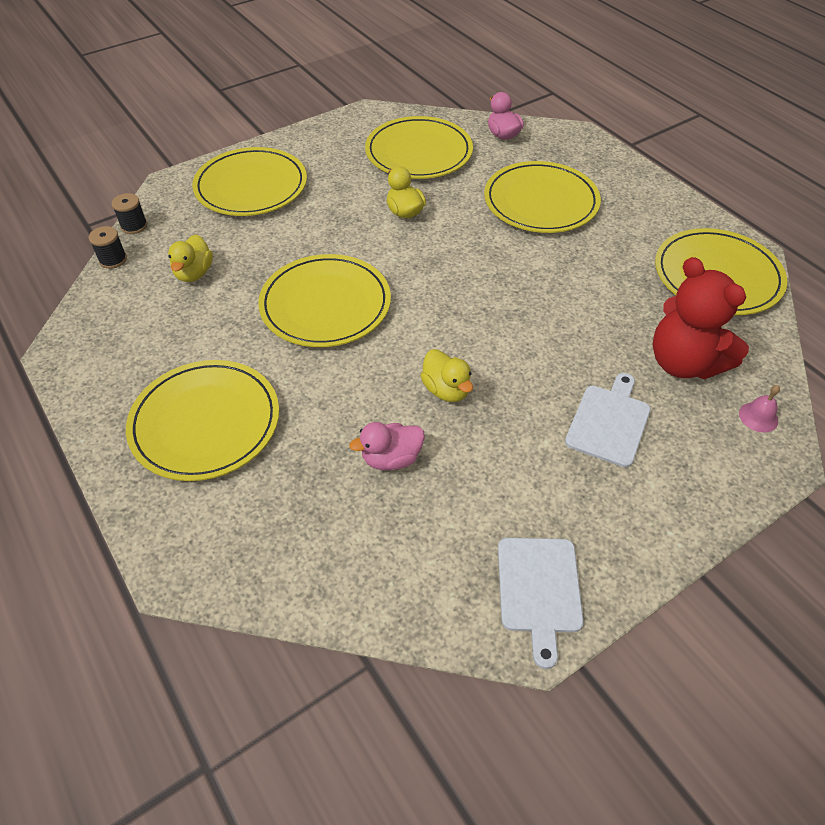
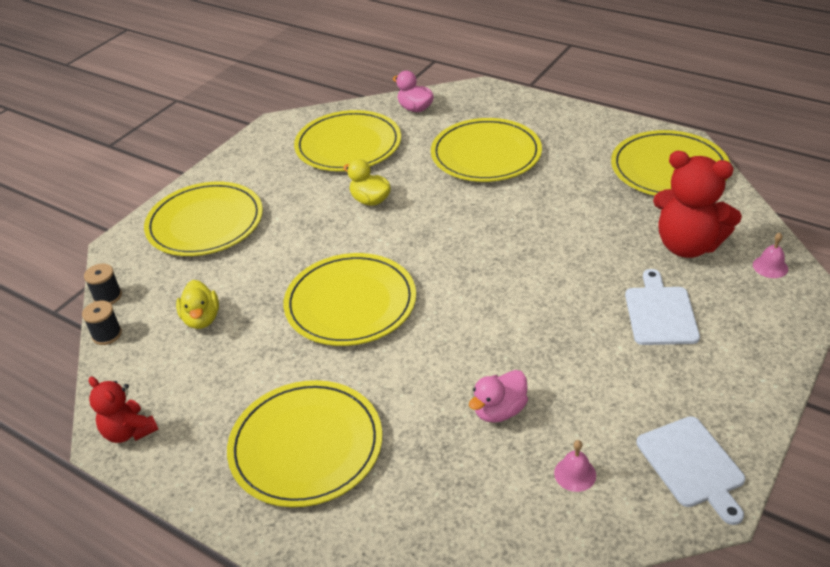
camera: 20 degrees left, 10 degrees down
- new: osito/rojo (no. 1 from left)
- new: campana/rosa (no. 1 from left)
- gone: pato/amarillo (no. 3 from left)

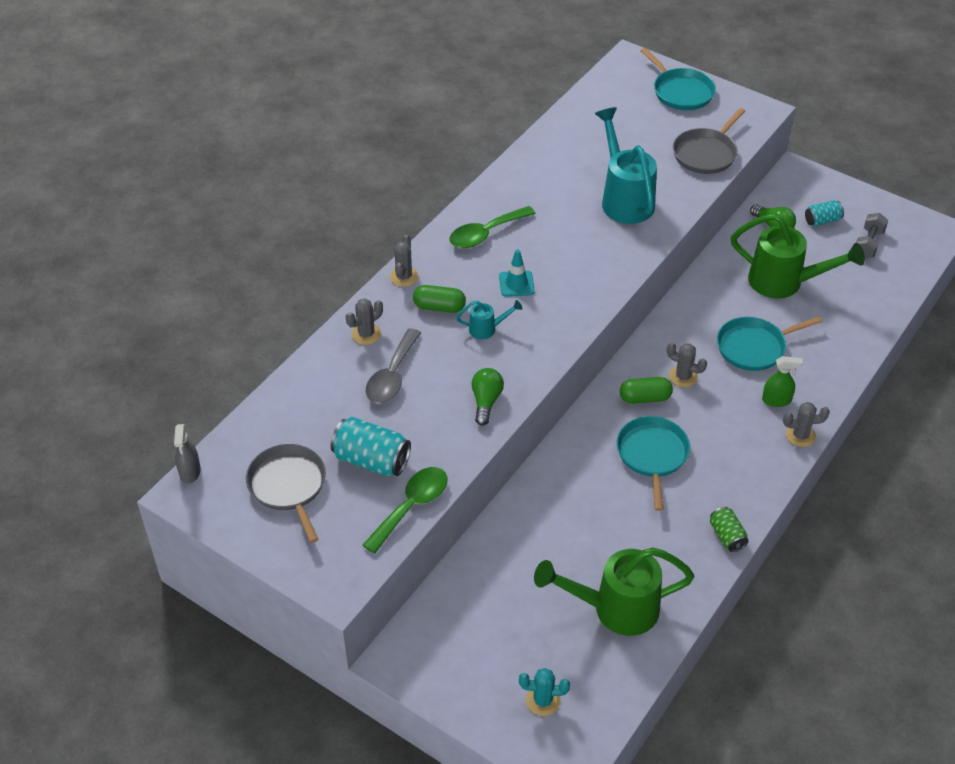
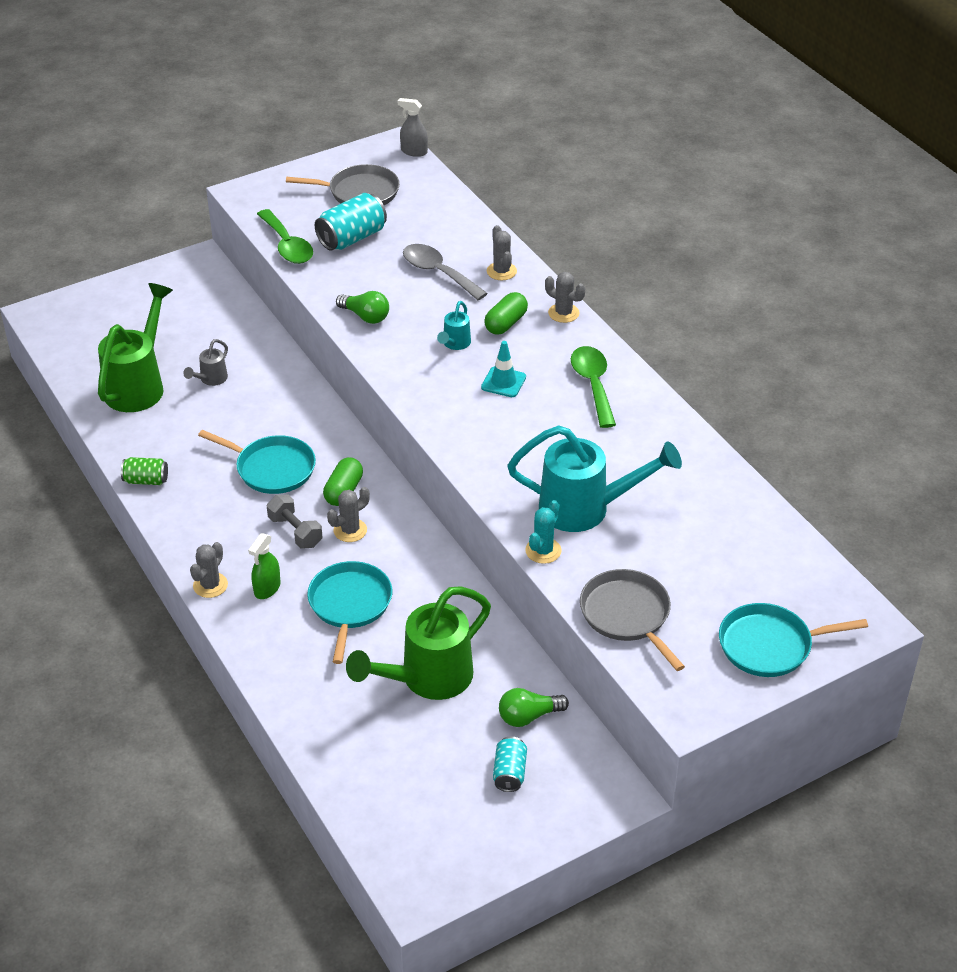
camera: 115 degrees right, 5 degrees down
- new: regadera/gris
- shifted: mancuerna/gris
- shifted: cactus/turquesa

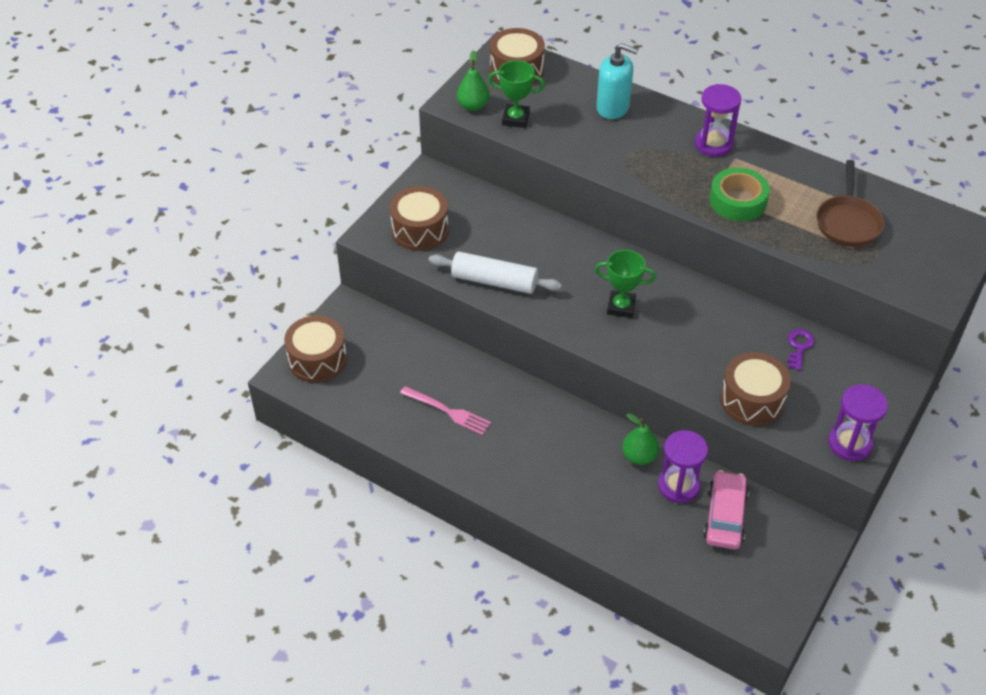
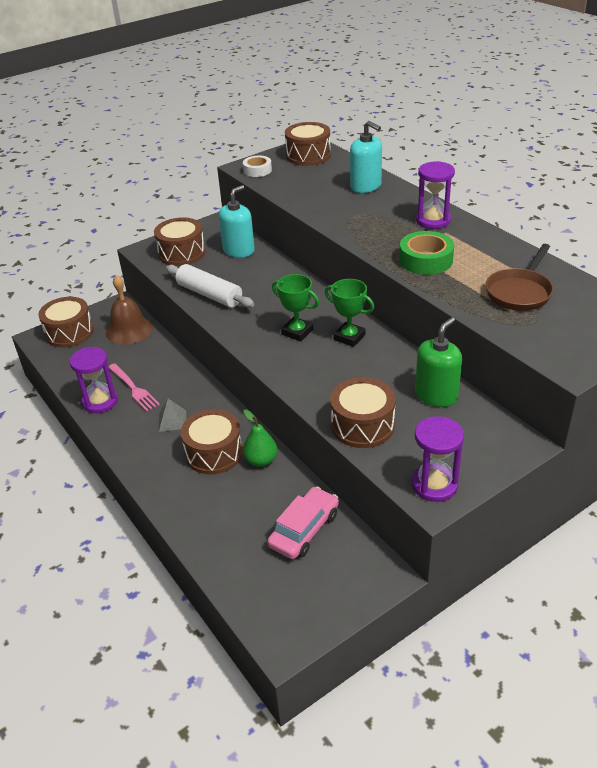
camera: 25 degrees right, 10 degrees down
- shifted: reloj de arena/morado (no. 1 from left)
- new: campana/marrón
- new: pirámide/gris
- new: tambor/marrón (no. 3 from left)
- new: dispensador de jabón/turquesa (no. 1 from left)
- swapped: pera/verde (no. 1 from left) to cinta adhesiva/blanco
- shifted: trofeo/verde (no. 1 from left in the first image) to trofeo/verde (no. 2 from left)
- swapped: llave/morado to dispensador de jabón/verde

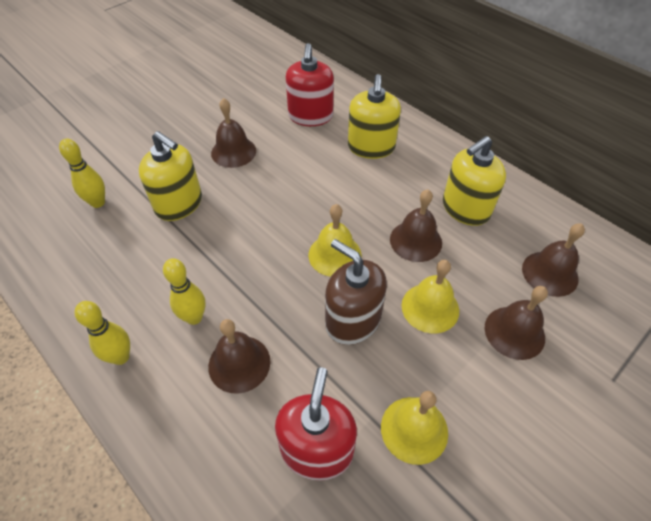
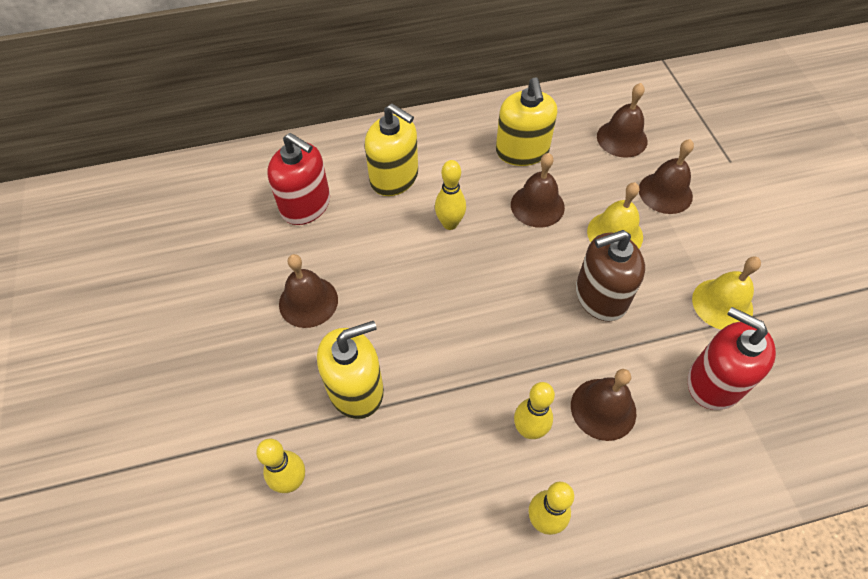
camera: 60 degrees left, 5 degrees up
- new: bolo/amarillo (no. 2 from left)
- gone: campana/amarillo (no. 1 from left)

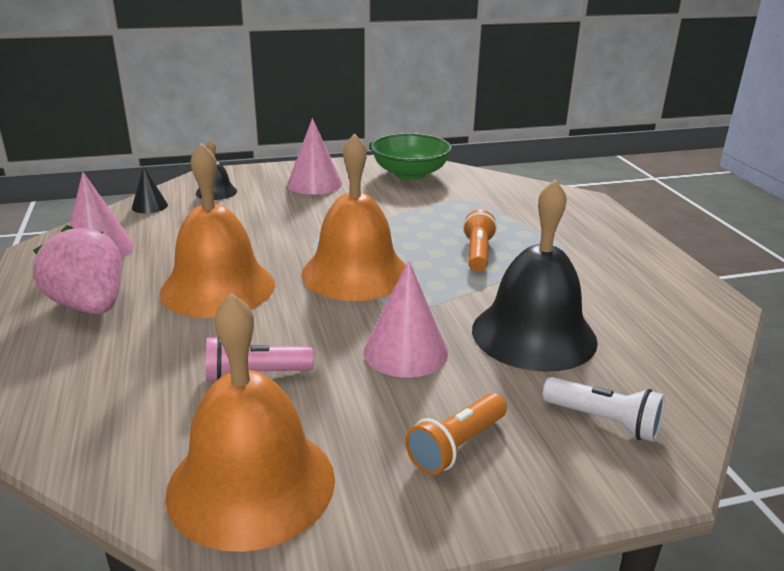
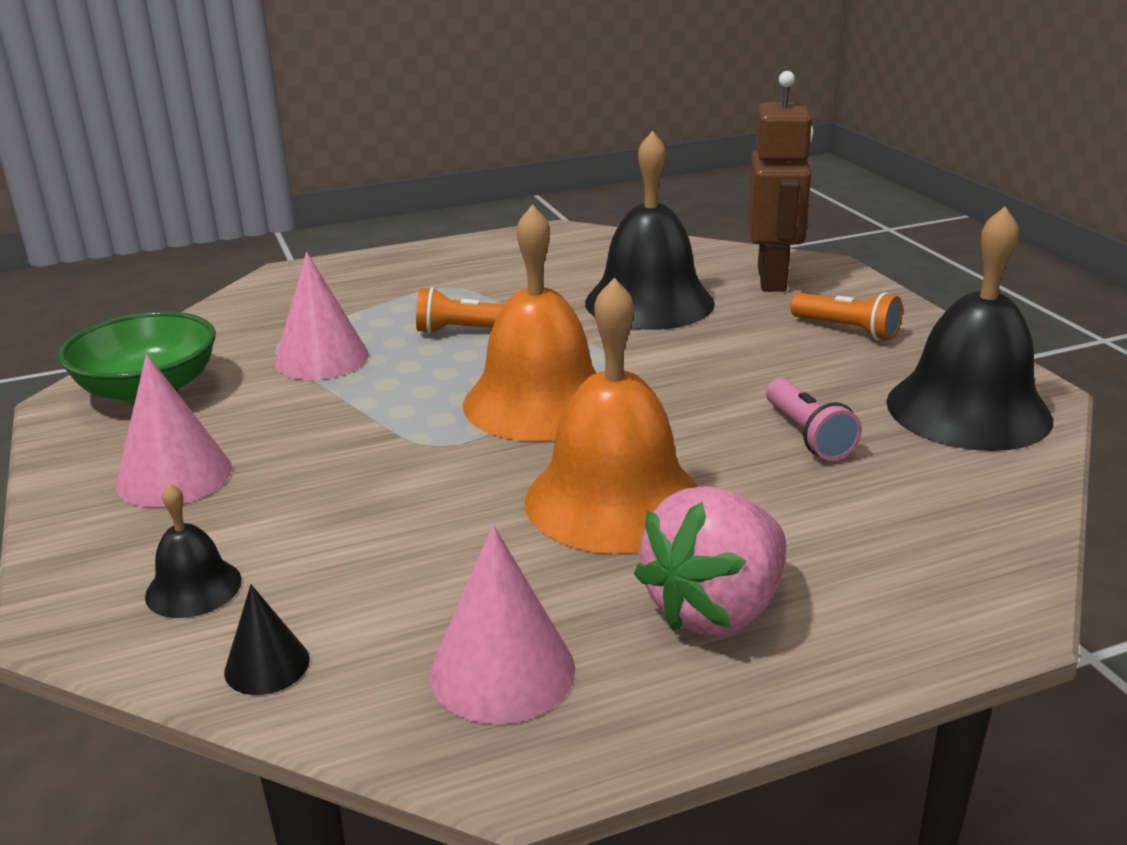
camera: 95 degrees left, 0 degrees up
- shifted: cono/rosa (no. 3 from left in the first image) to cono/rosa (no. 2 from left)
- swapped: lámpara de mano/blanco to robot/marrón
- repainted: campana/naranja (no. 2 from left) to campana/negro (no. 3 from left)

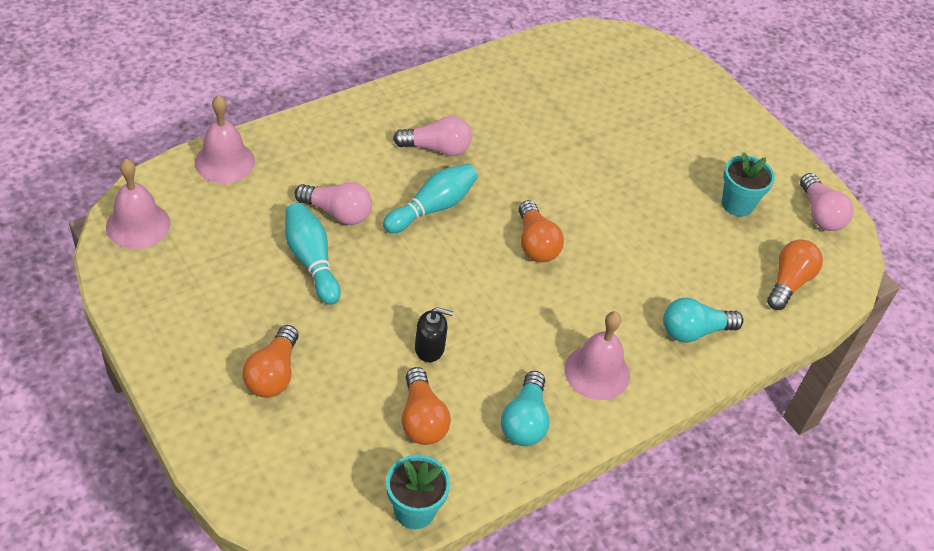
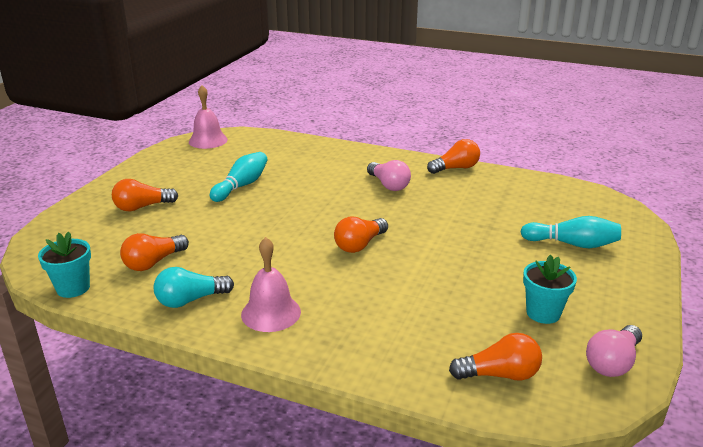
camera: 60 degrees right, 20 degrees down
- new: bombilla/naranja (no. 4 from left)
- shifted: bolo/turquesa (no. 2 from left)
- gone: campana/rosa (no. 2 from left)
- gone: bombilla/rosa (no. 1 from left)
- gone: dispensador de jabón/negro
- gone: bombilla/turquesa (no. 2 from left)

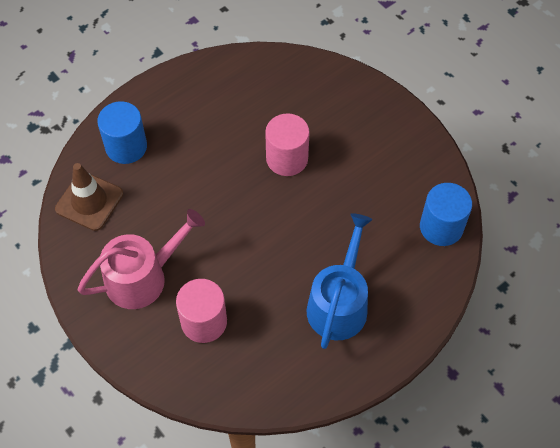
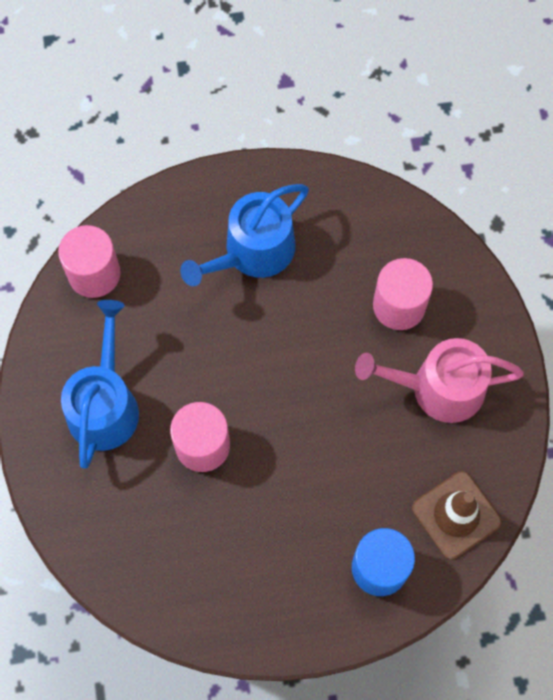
camera: 150 degrees left, 10 degrees up
- repainted: cilindro/azul (no. 2 from left) to cilindro/rosa (no. 1 from left)
- new: regadera/azul (no. 1 from left)

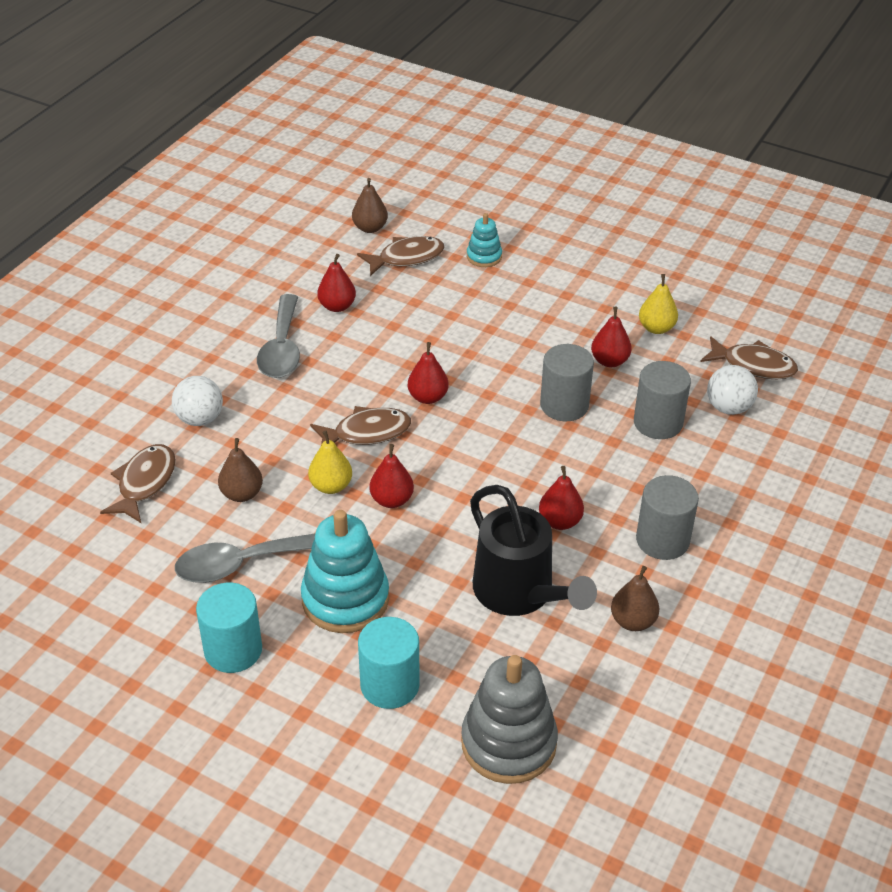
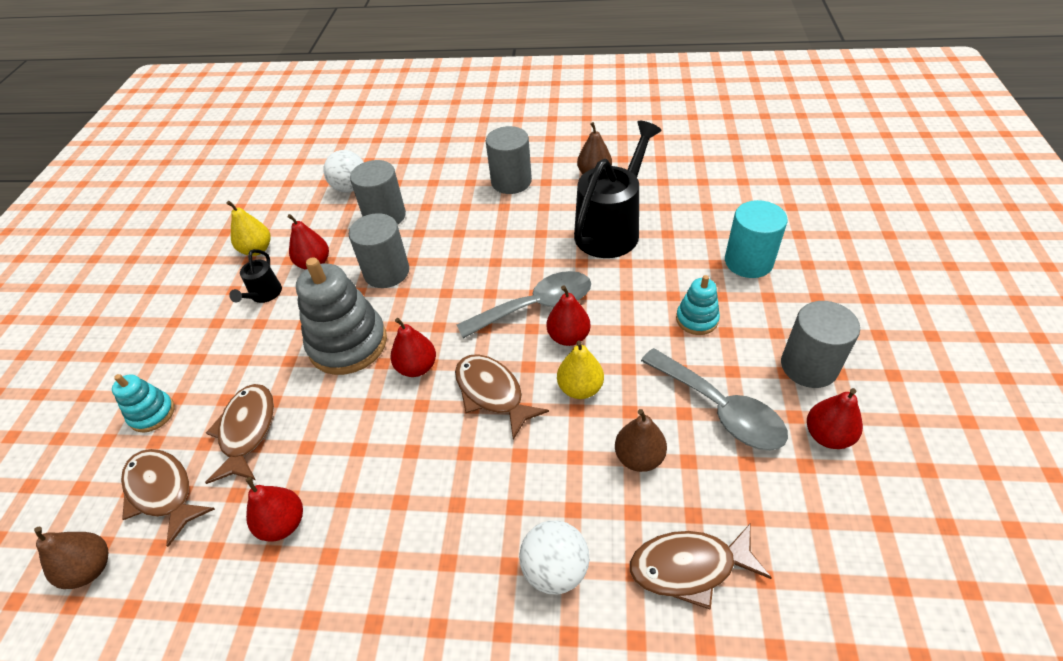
camera: 110 degrees left, 5 degrees up
- shifted: pez/marrón (no. 4 from left in the first image) to pez/marrón (no. 2 from left)
- new: regadera/negro (no. 1 from left)
- shifted: juguete apilable/gris
- shifted: cuchara/gris (no. 2 from left in the first image) to cuchara/gris (no. 1 from left)
- scaled: juguete apilable/turquesa (no. 1 from left in the first image) x0.52
- repainted: cilindro/turquesa (no. 1 from left) to cilindro/gris (no. 4 from left)
- shifted: pera/rojo (no. 4 from left in the first image) to pera/rojo (no. 5 from left)

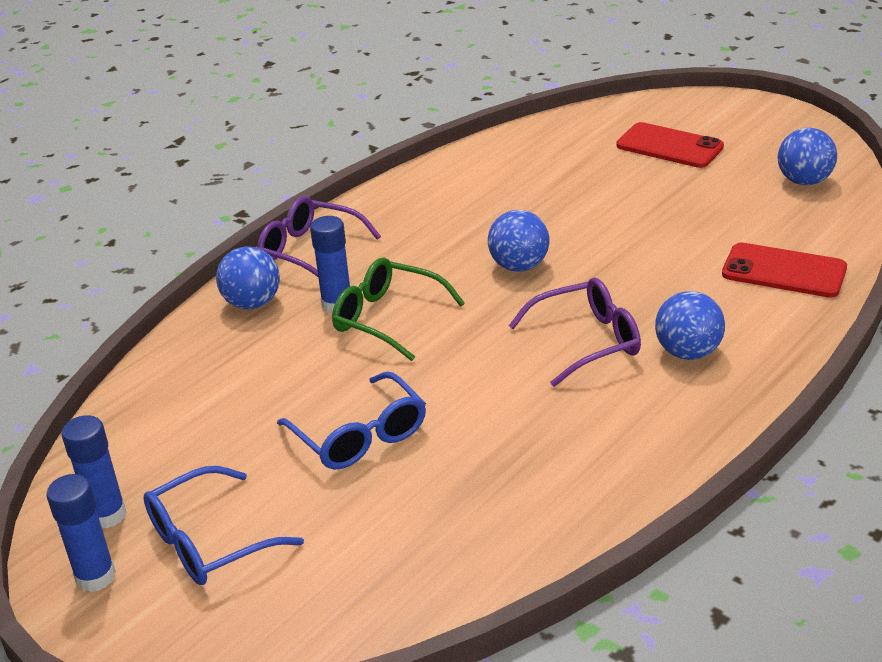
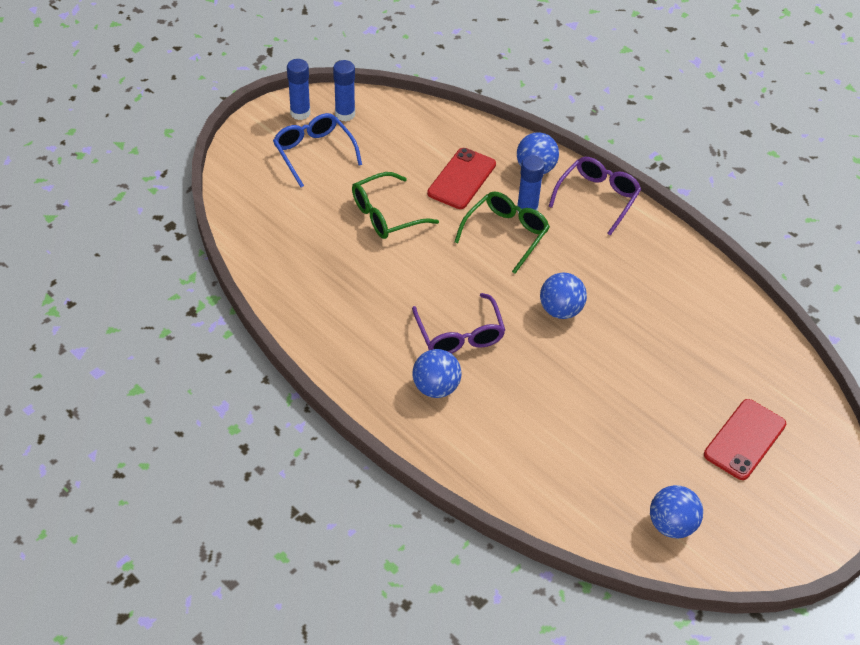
camera: 90 degrees right, 15 degrees up
- repainted: gafas/azul (no. 2 from left) to gafas/verde (no. 1 from left)
- shifted: móvil/rojo (no. 2 from left in the first image) to móvil/rojo (no. 1 from left)

